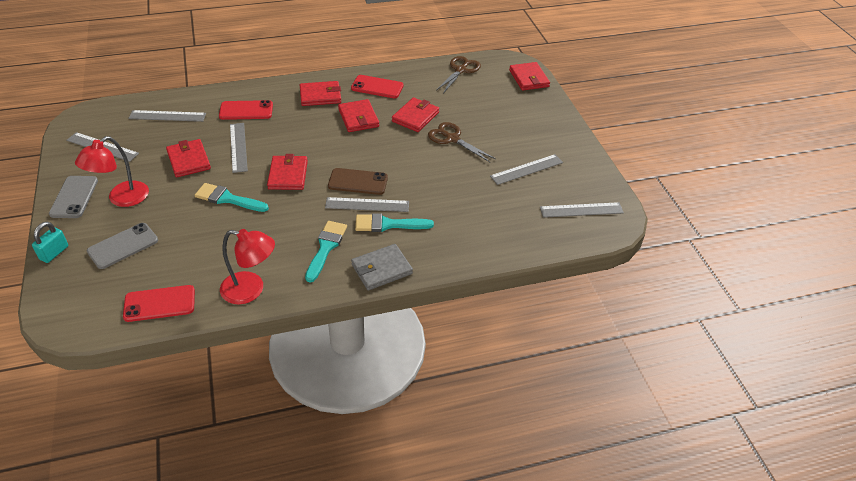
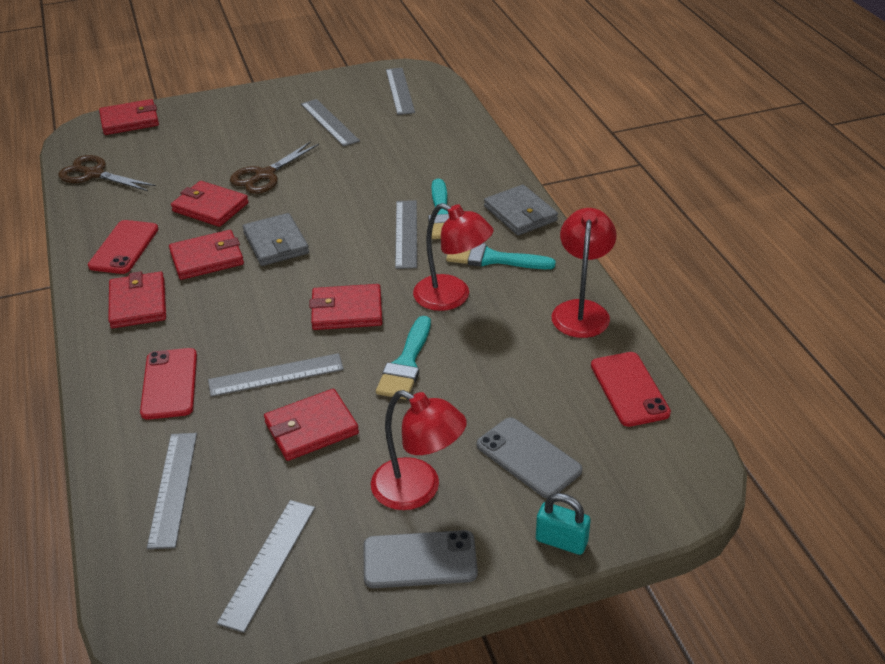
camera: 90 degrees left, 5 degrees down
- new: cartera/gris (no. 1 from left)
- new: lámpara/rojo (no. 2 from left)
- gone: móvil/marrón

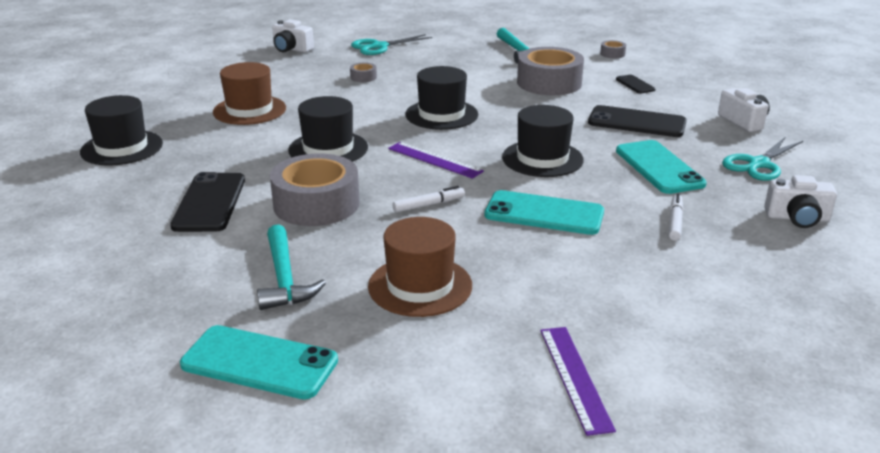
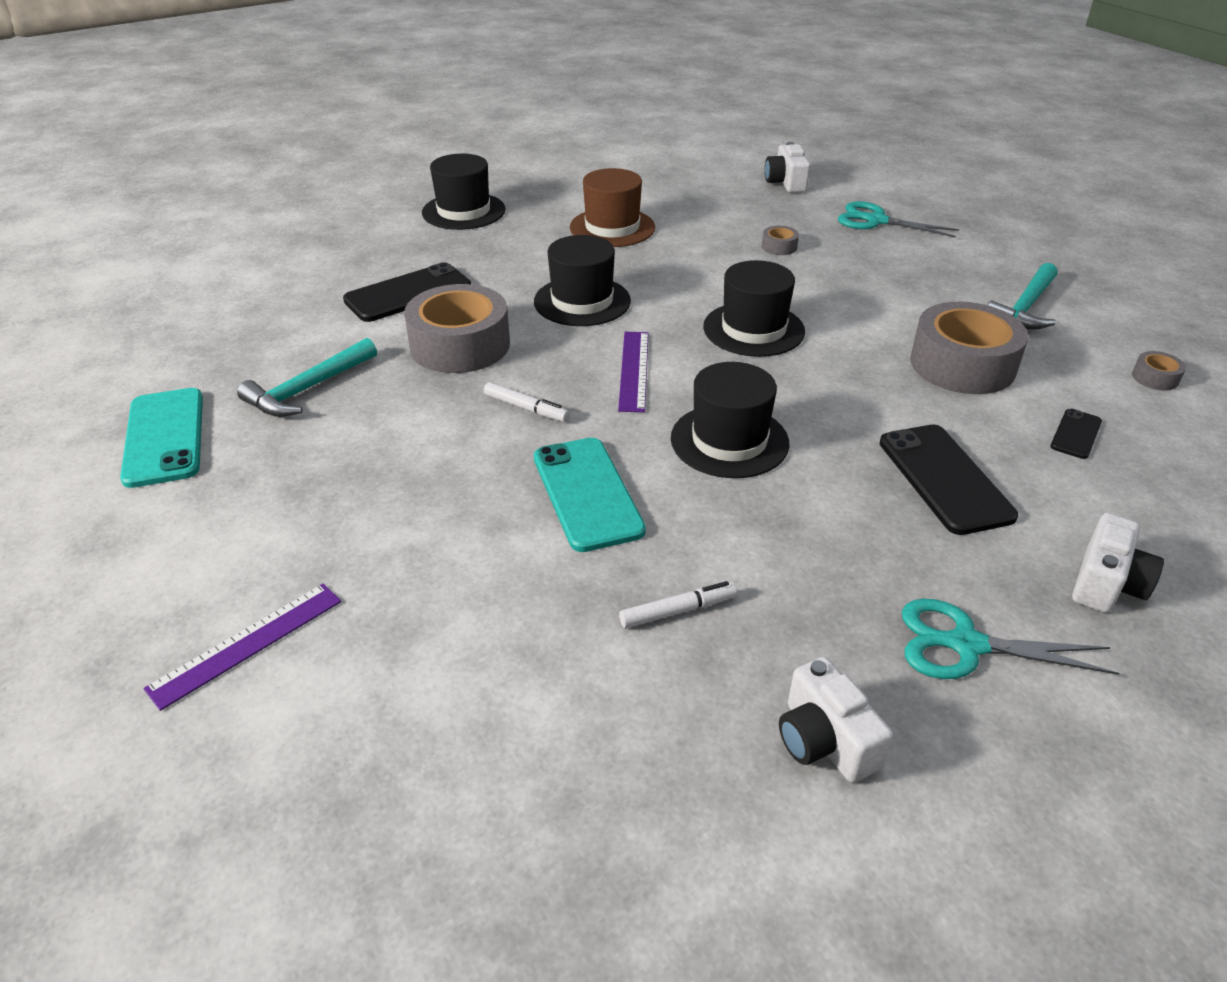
camera: 55 degrees right, 10 degrees up
- gone: sombrero/marrón (no. 2 from left)
- gone: móvil/turquesa (no. 3 from left)

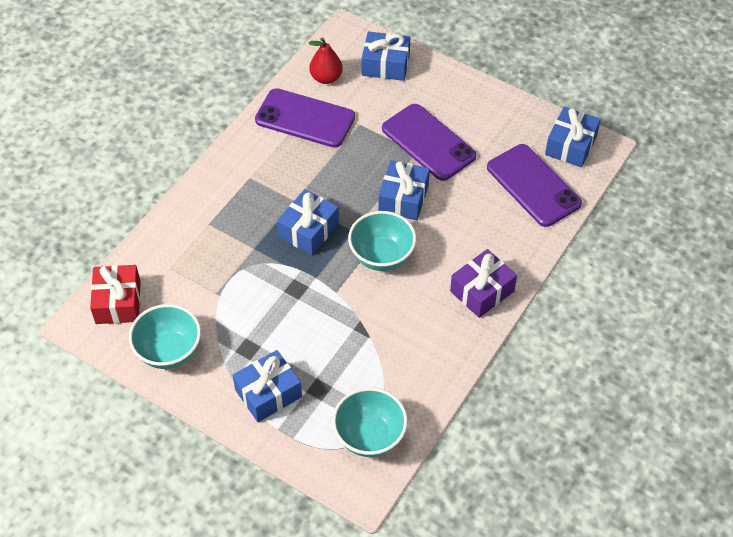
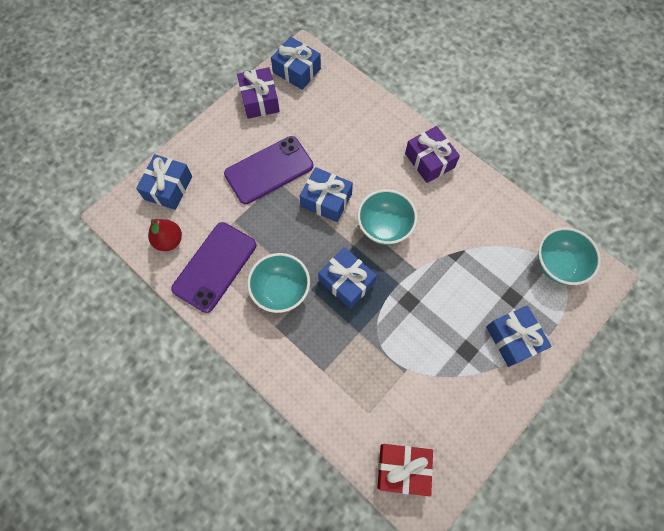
camera: 80 degrees left, 15 degrees up
- new: regalo/morado (no. 1 from left)
- shifted: cuenco/turquesa (no. 1 from left)
- gone: móvil/morado (no. 3 from left)

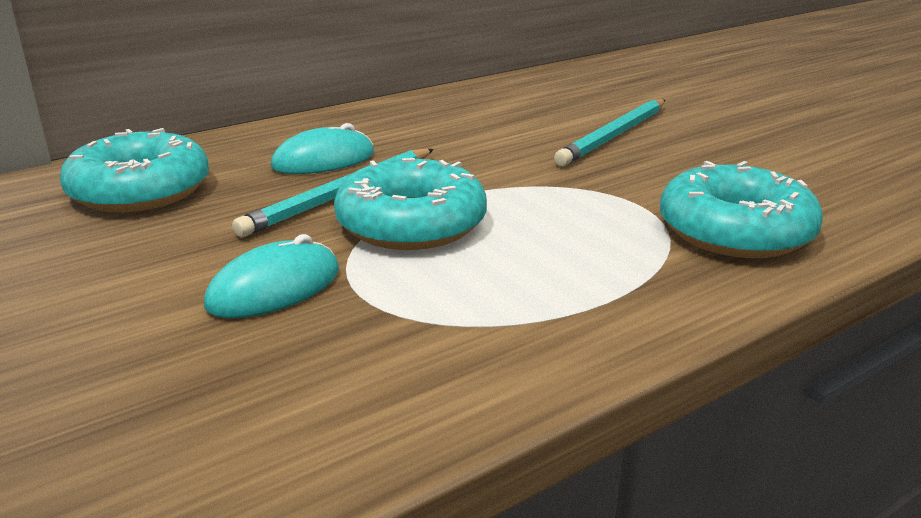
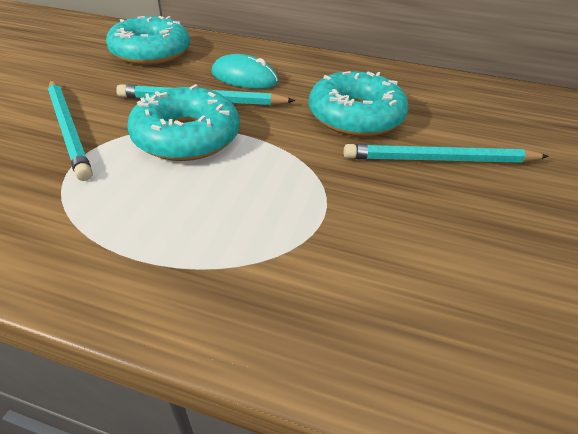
camera: 50 degrees right, 15 degrees up
- swapped: ratón/turquesa (no. 1 from left) to lápiz/turquesa (no. 1 from left)
- shifted: rosquilla/turquesa (no. 3 from left)

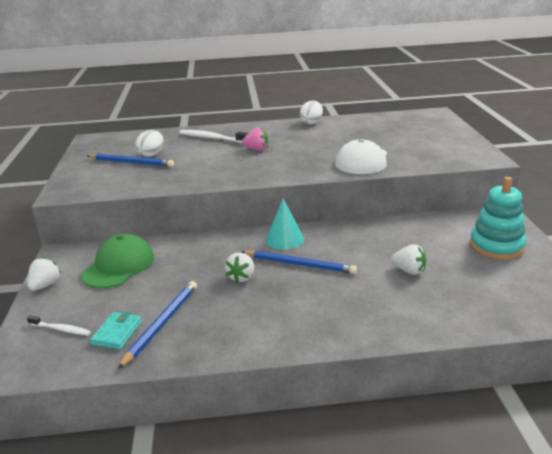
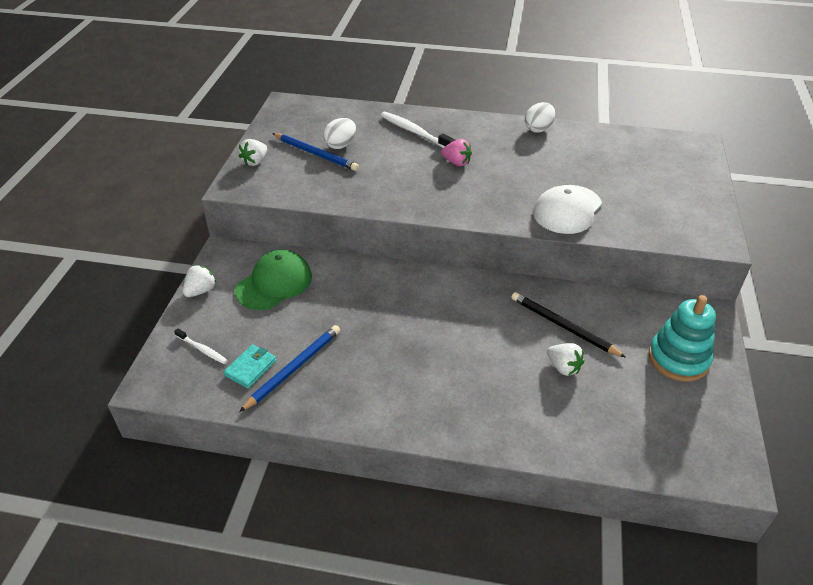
camera: 15 degrees right, 15 degrees up
- shifted: fresa/blanco (no. 2 from left)
- new: lápiz/negro
- gone: lápiz/azul (no. 3 from left)
- gone: cono/turquesa

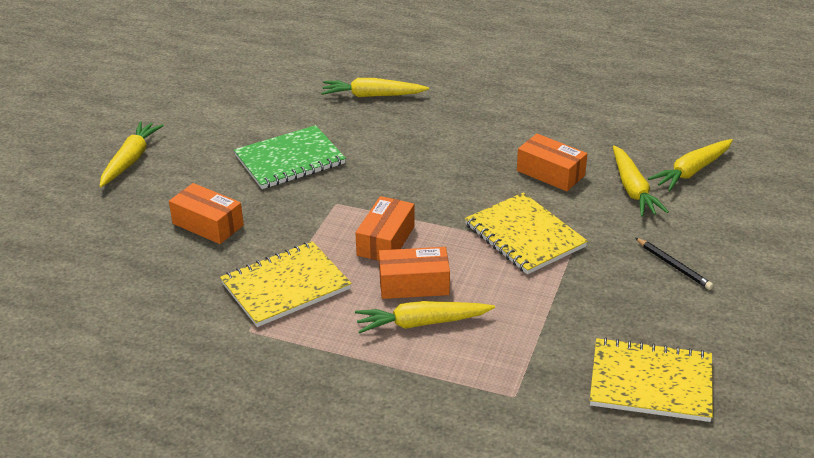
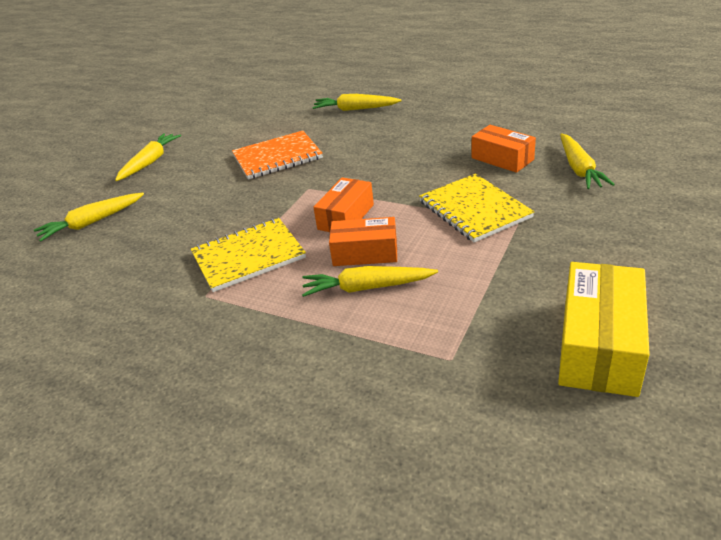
camera: 10 degrees right, 0 degrees up
- shifted: zanahoria/amarillo (no. 5 from left in the first image) to zanahoria/amarillo (no. 1 from left)
- repainted: cuaderno/verde to cuaderno/naranja
- swapped: cuaderno/amarillo (no. 3 from left) to caja/amarillo
- gone: caja/naranja (no. 1 from left)
- gone: lápiz/negro

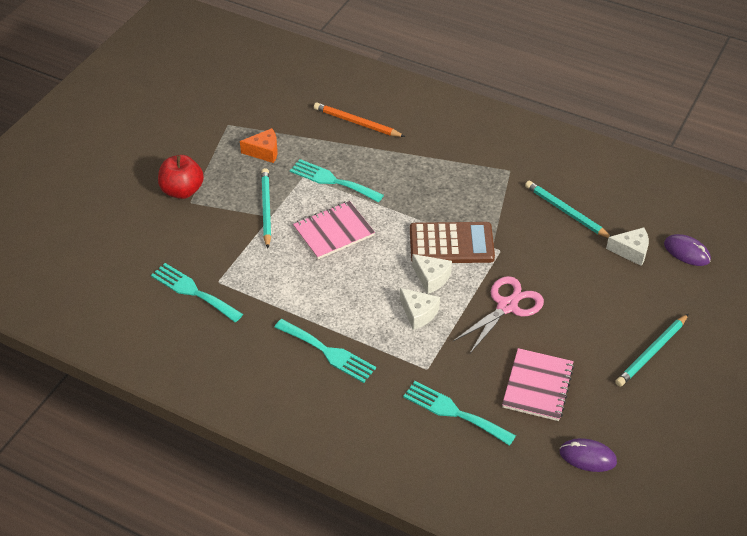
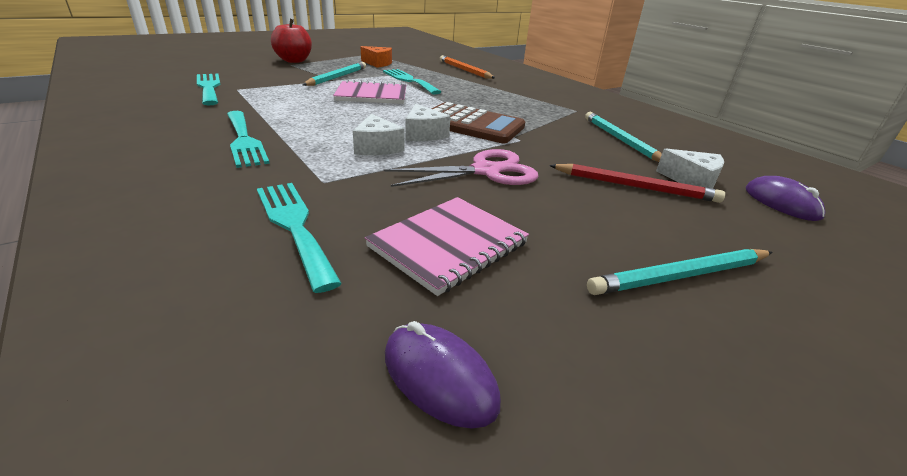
camera: 25 degrees right, 15 degrees down
- new: lápiz/rojo

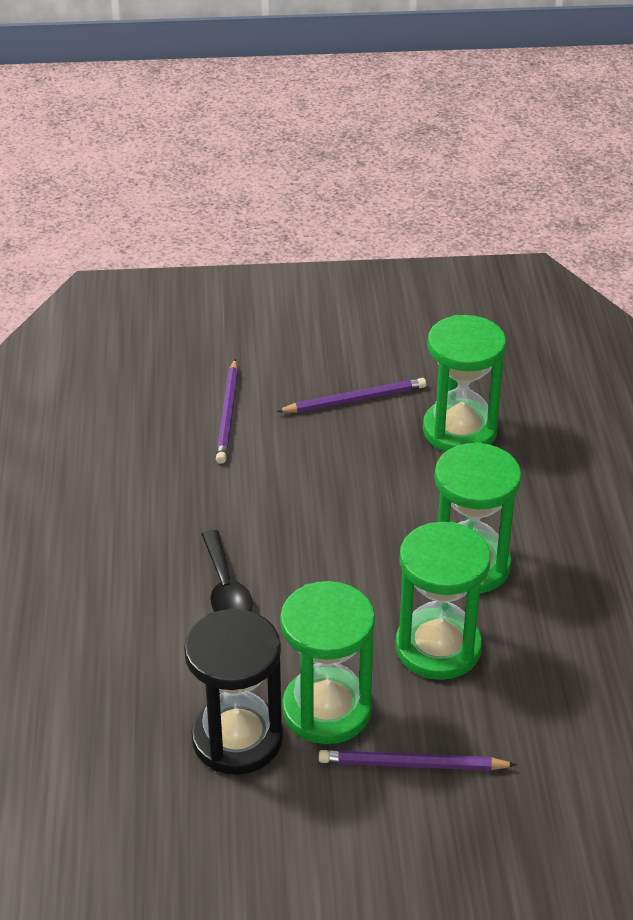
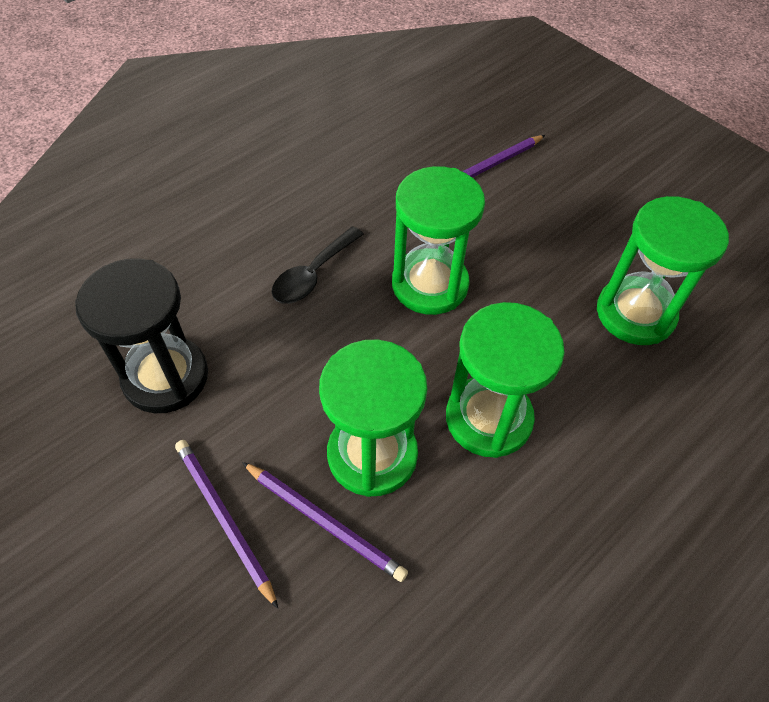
camera: 50 degrees right, 15 degrees up
- shifted: lápiz/morado (no. 2 from left)
- shifted: reloj de arena/verde (no. 1 from left in the first image) to reloj de arena/verde (no. 2 from left)

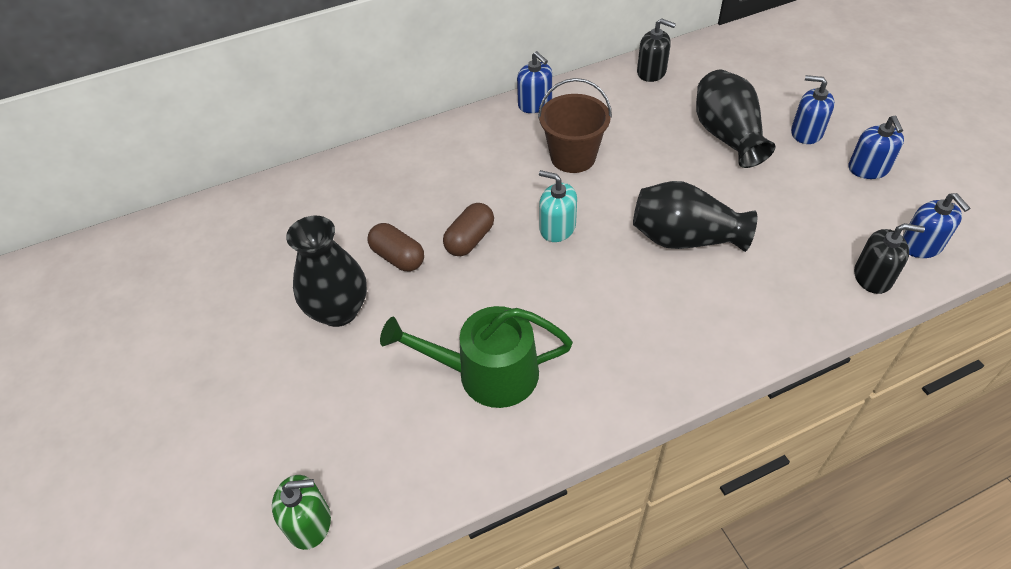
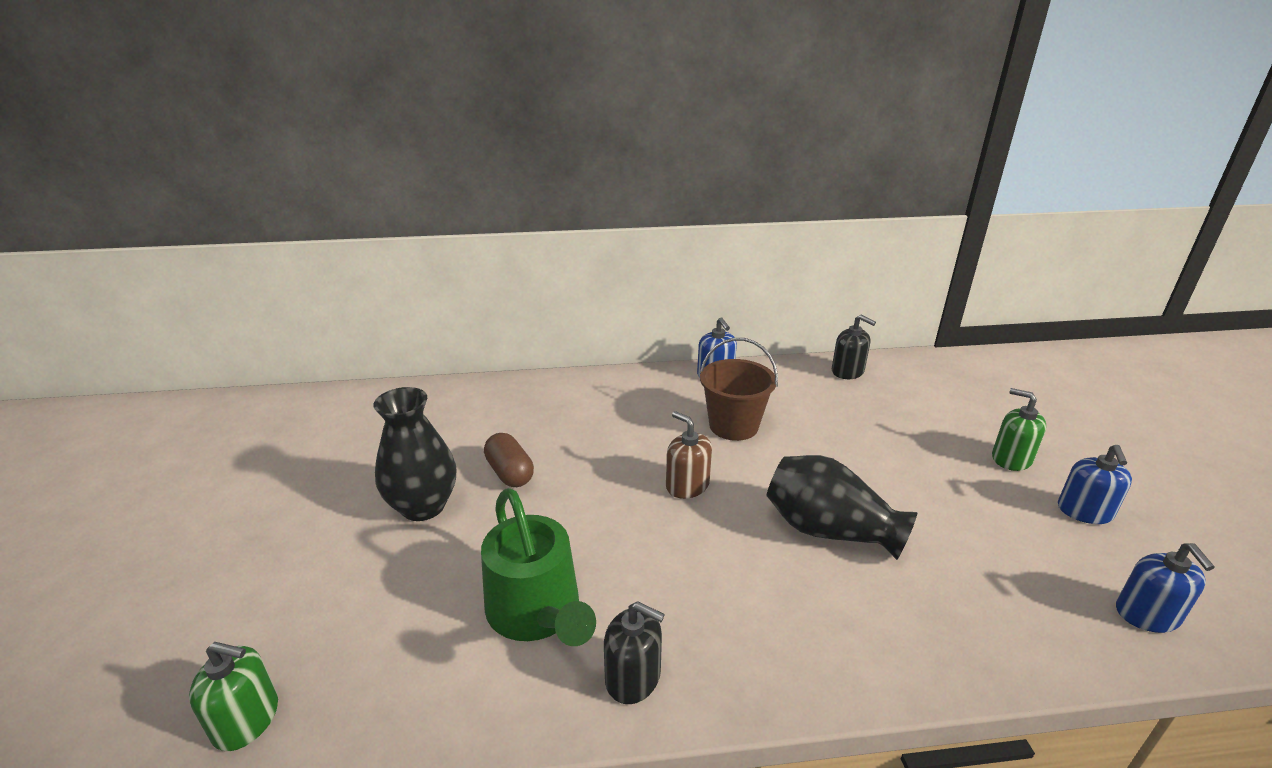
camera: 15 degrees right, 20 degrees down
- rotated: regadera/verde 135 degrees counterclockwise
- shifted: dispensador de jabón/negro (no. 2 from left in the first image) to dispensador de jabón/negro (no. 1 from left)
- repainted: dispensador de jabón/turquesa to dispensador de jabón/marrón
- repainted: dispensador de jabón/azul (no. 2 from left) to dispensador de jabón/verde (no. 2 from left)
- gone: cápsula/marrón (no. 2 from left)
- gone: florero/negro (no. 3 from left)

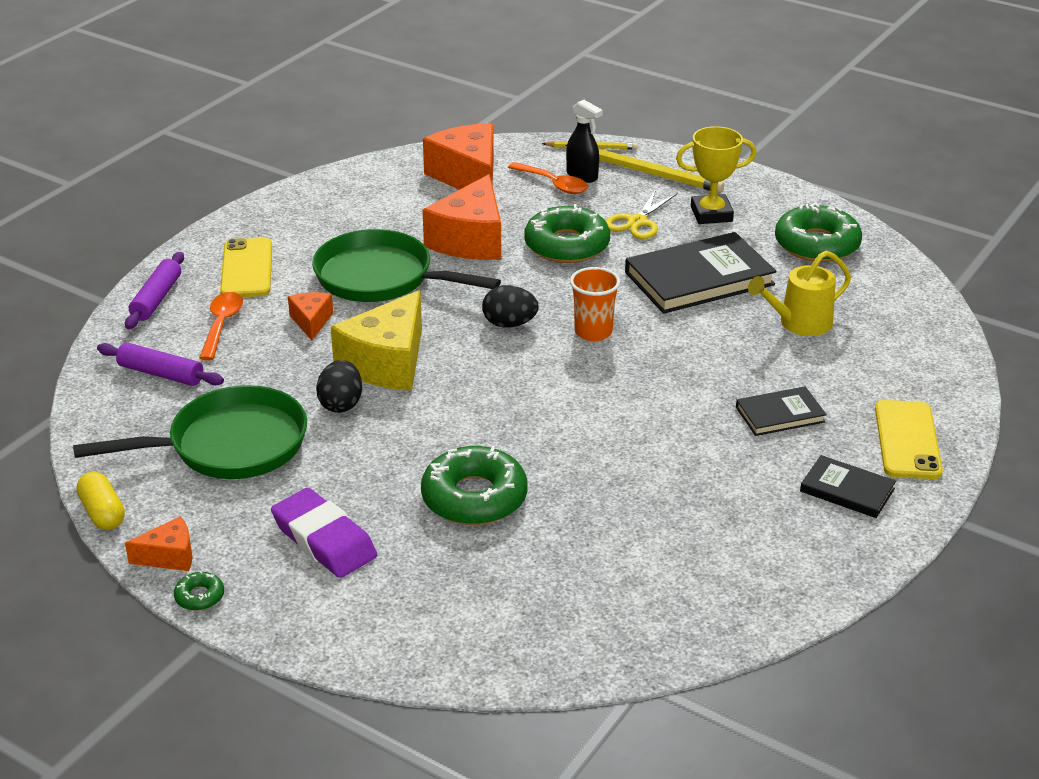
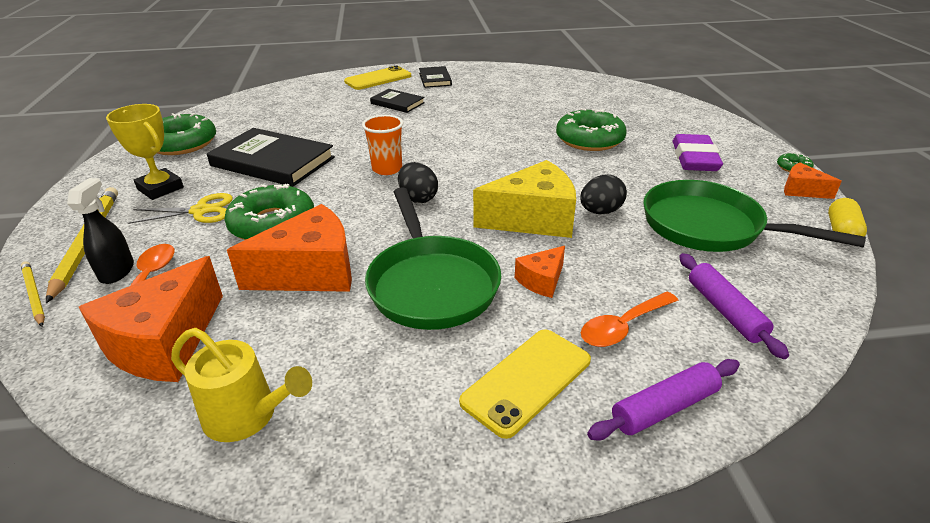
camera: 130 degrees left, 0 degrees up
- shifted: regadera/amarillo

